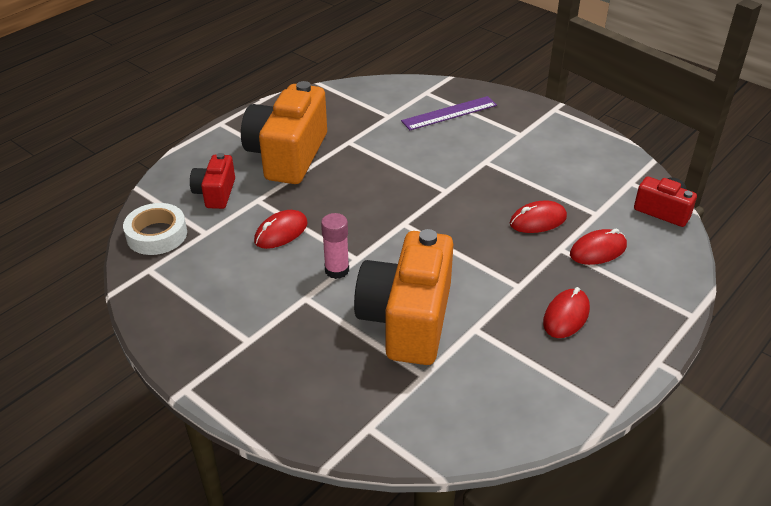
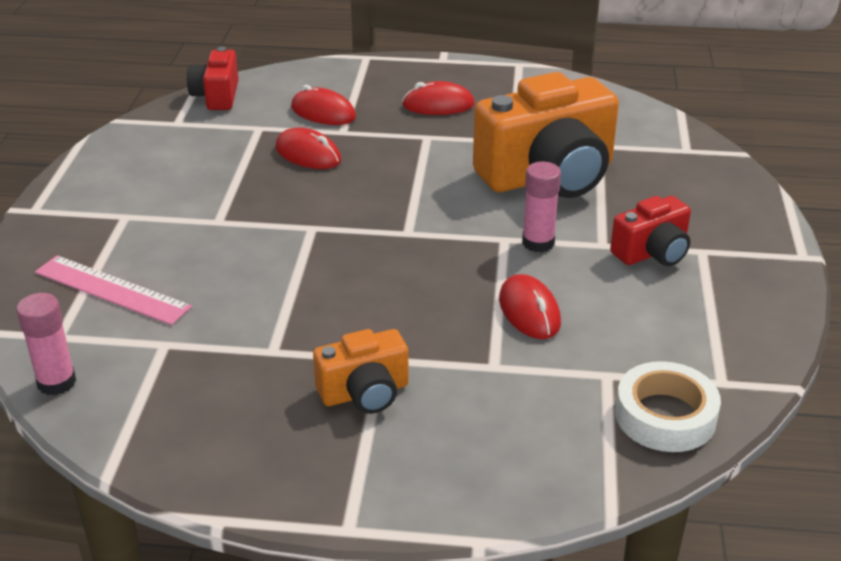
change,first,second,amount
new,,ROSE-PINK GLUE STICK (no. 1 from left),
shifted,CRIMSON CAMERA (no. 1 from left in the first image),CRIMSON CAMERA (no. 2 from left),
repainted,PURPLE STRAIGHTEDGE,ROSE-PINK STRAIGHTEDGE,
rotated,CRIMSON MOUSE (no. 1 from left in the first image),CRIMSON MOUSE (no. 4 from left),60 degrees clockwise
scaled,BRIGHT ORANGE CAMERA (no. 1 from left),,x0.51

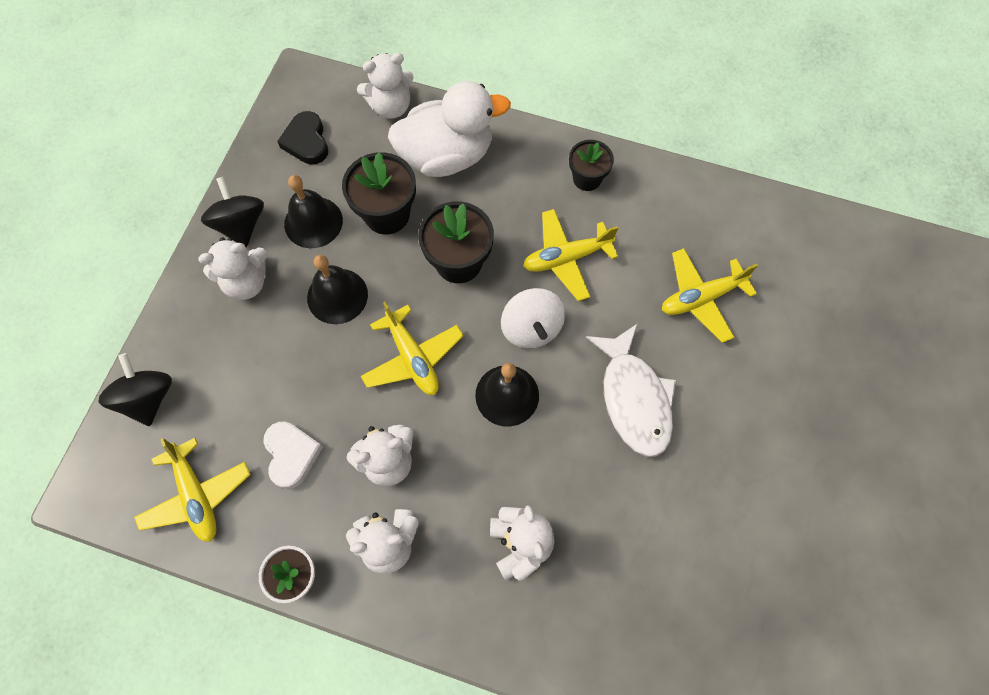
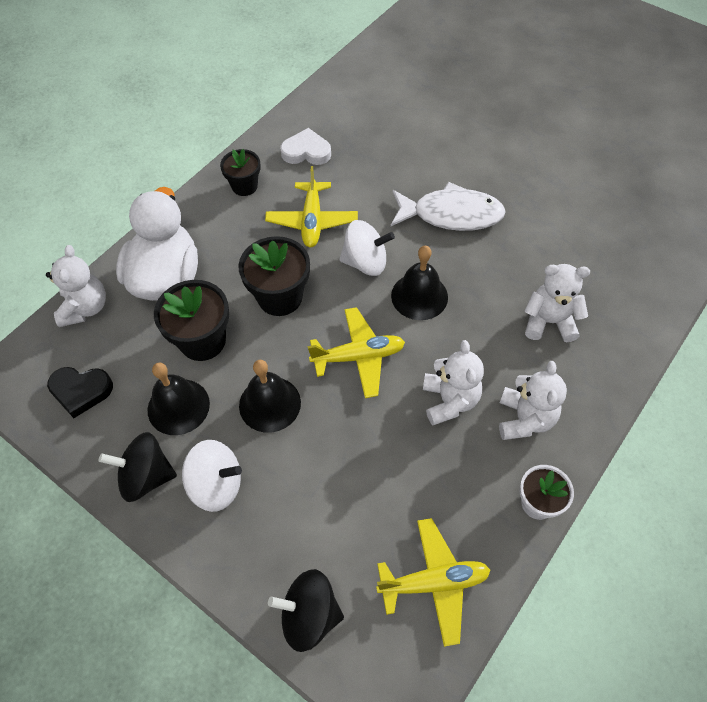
change,first,second,amount
gone,GOLDEN TOY PLANE (no. 4 from left),,
shifted,PURE WHITE HEART SHAPE,,
swapped,PURE WHITE TEDDY BEAR (no. 1 from left),PURE WHITE TOY TOP (no. 1 from left),

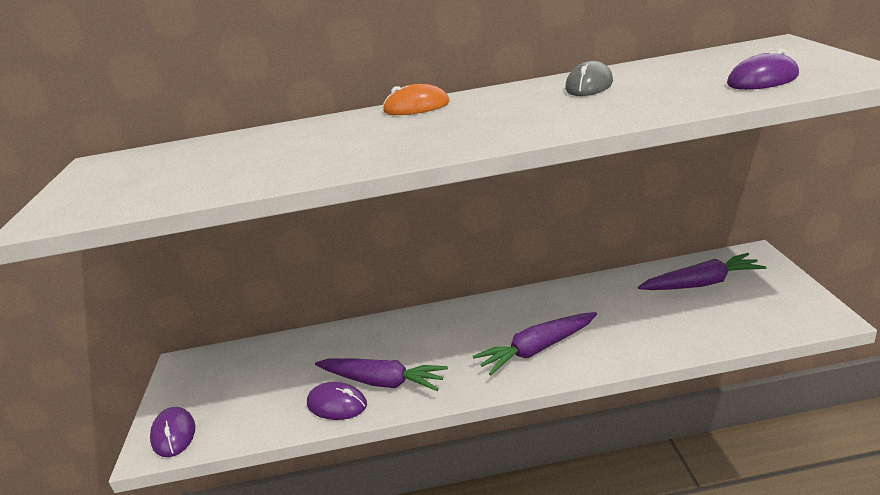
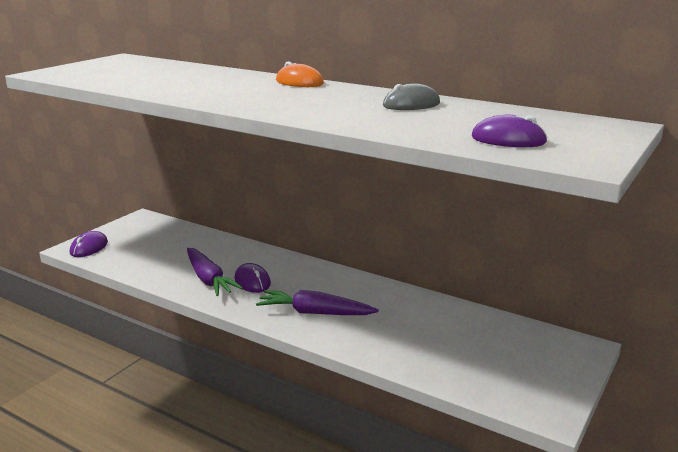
change,first,second,amount
gone,PURPLE ROOT VEGETABLE (no. 3 from left),,
shifted,PURPLE MOUSE (no. 2 from left),,

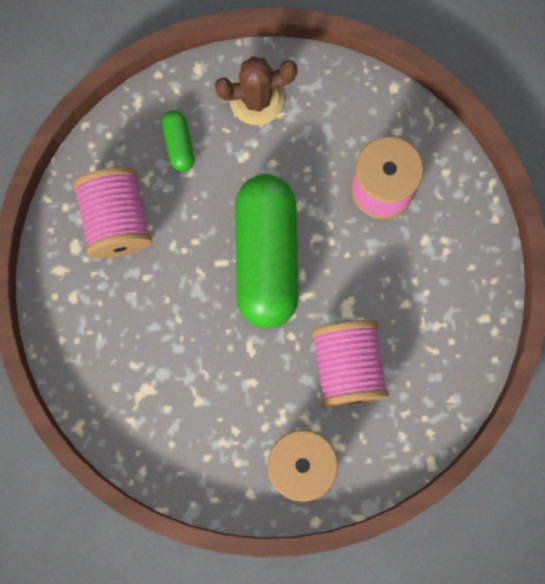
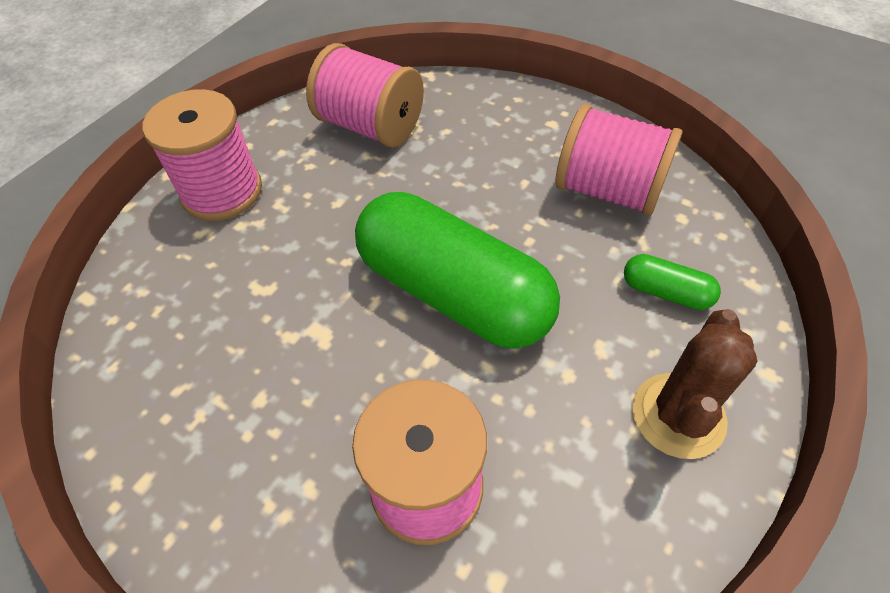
change,first,second,amount
shifted,ROSE-PINK BOBBIN (no. 3 from left in the first image),ROSE-PINK BOBBIN (no. 2 from left),

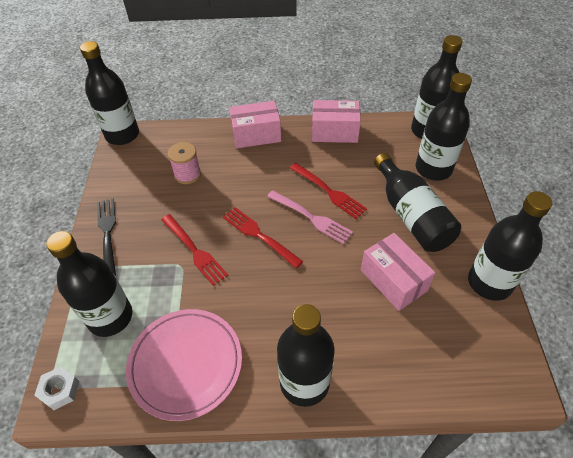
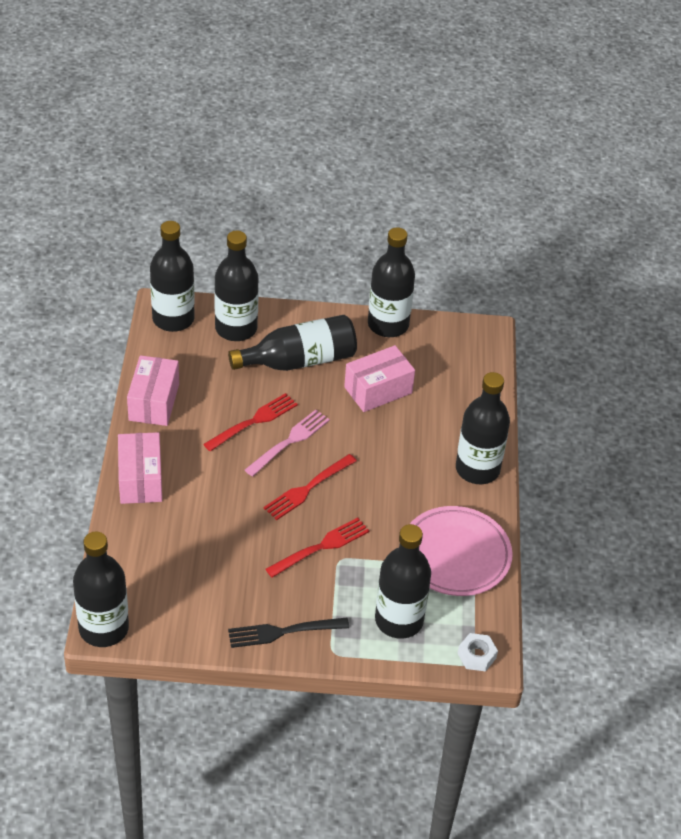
change,first,second,amount
gone,ROSE-PINK BOBBIN,,

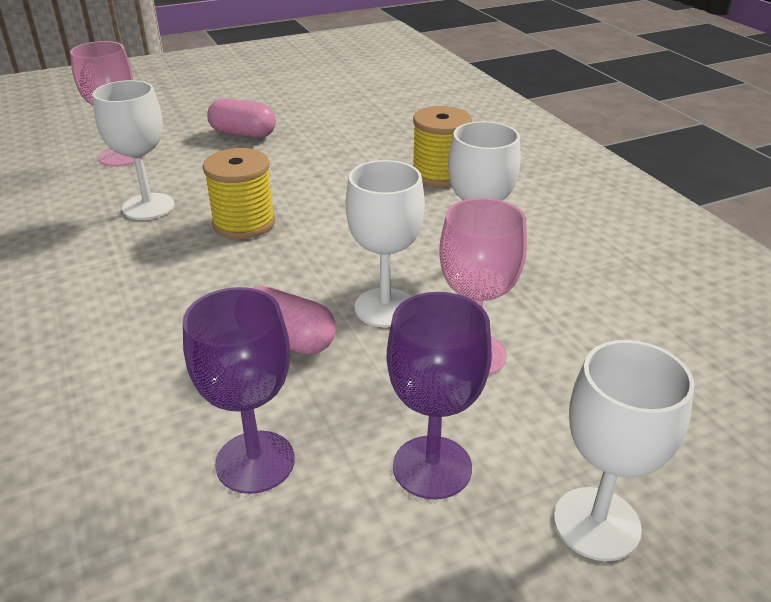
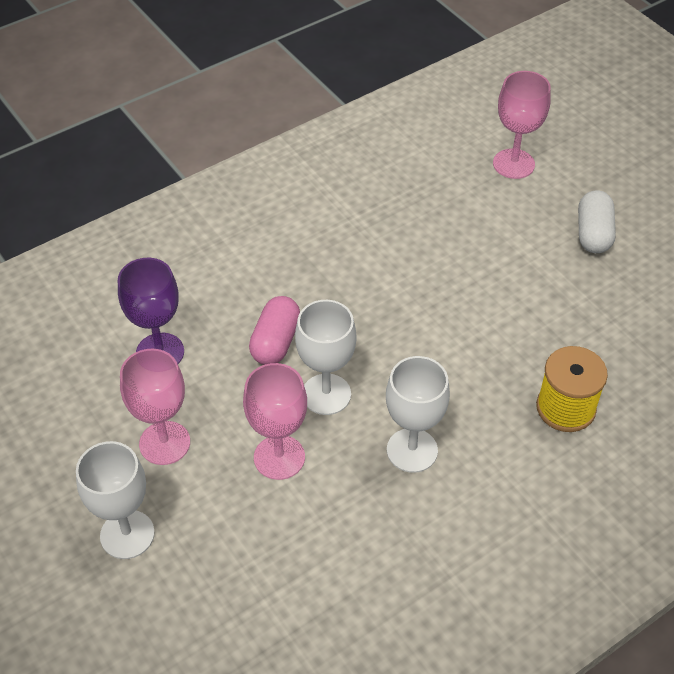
change,first,second,amount
gone,PURE WHITE CHALICE (no. 1 from left),,
gone,GOLDEN BOBBIN (no. 1 from left),,
repainted,ROSE-PINK PILL (no. 1 from left),PURE WHITE PILL,
repainted,PURPLE CHALICE (no. 2 from left),ROSE-PINK CHALICE (no. 1 from left),

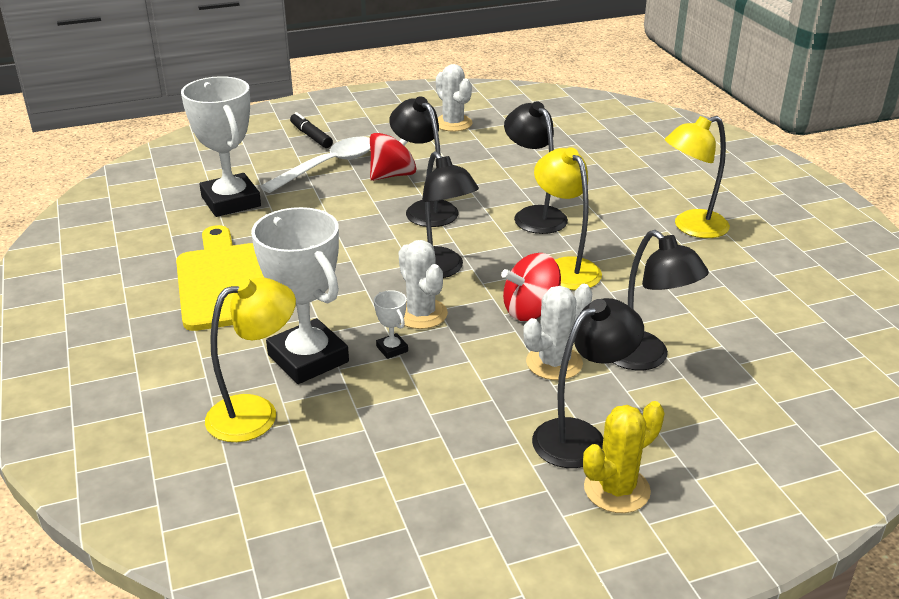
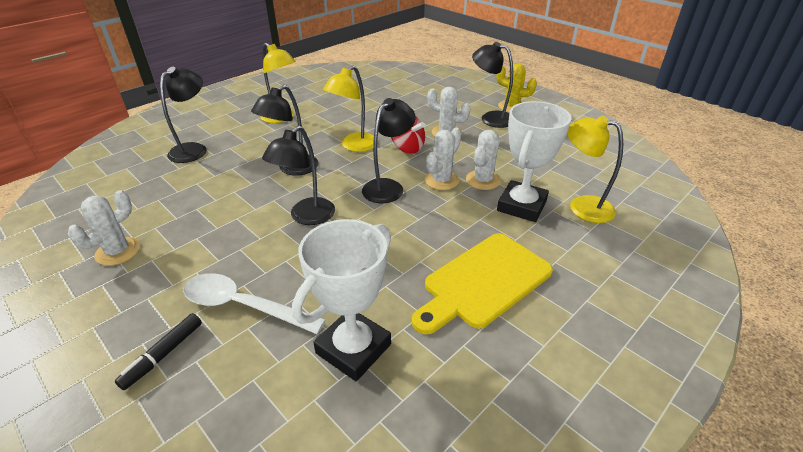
change,first,second,amount
gone,CRIMSON TOY TOP (no. 1 from left),,
shifted,JET-BLACK DESK LAMP (no. 5 from left in the first image),JET-BLACK DESK LAMP (no. 1 from left),
swapped,PURE WHITE TROPHY (no. 3 from left),PURE WHITE PRICKLY PLANT (no. 4 from left),

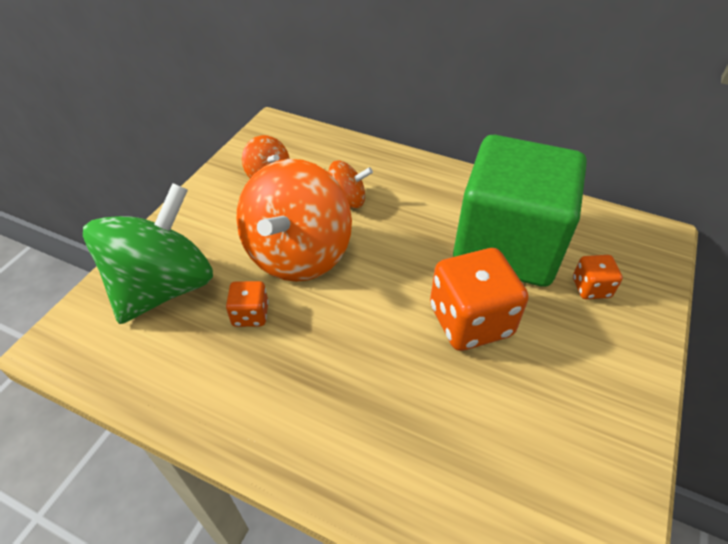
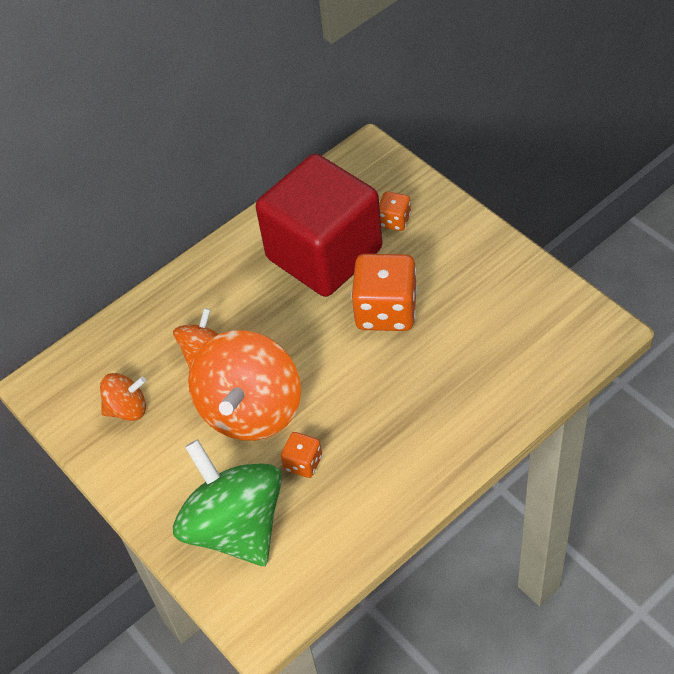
change,first,second,amount
repainted,LEAF-GREEN CUBE,CRIMSON CUBE,
rotated,BRIGHT ORANGE TOY TOP (no. 2 from left in the first image),BRIGHT ORANGE TOY TOP (no. 3 from left),60 degrees clockwise

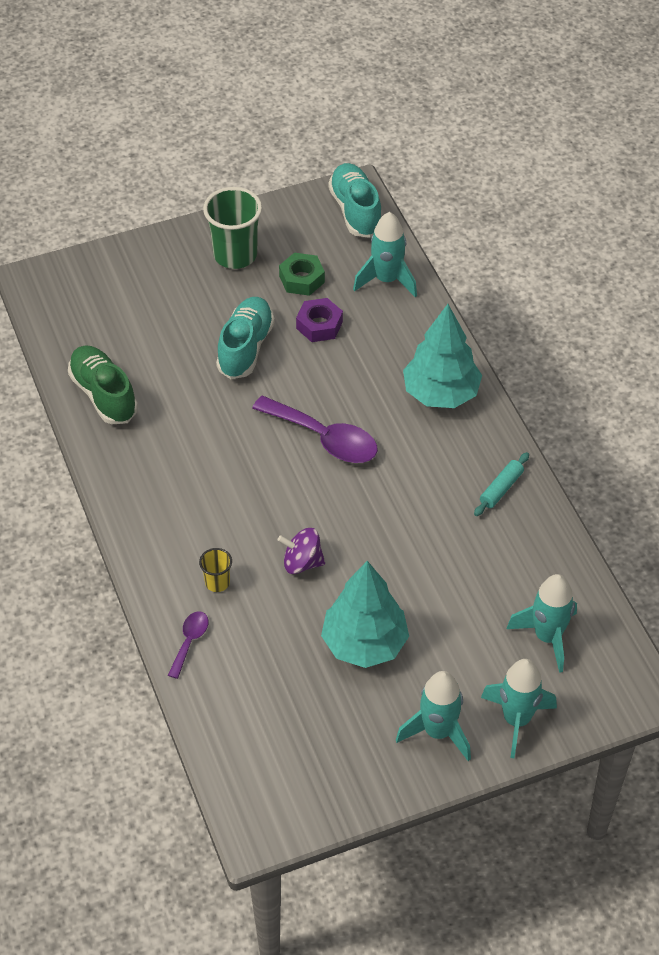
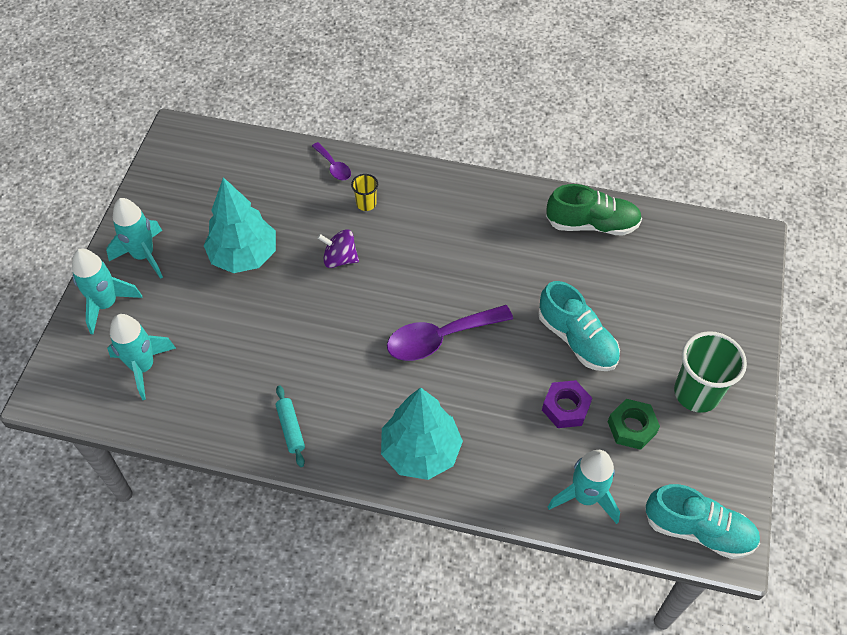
change,first,second,amount
rotated,PURPLE TOY TOP,,120 degrees counterclockwise

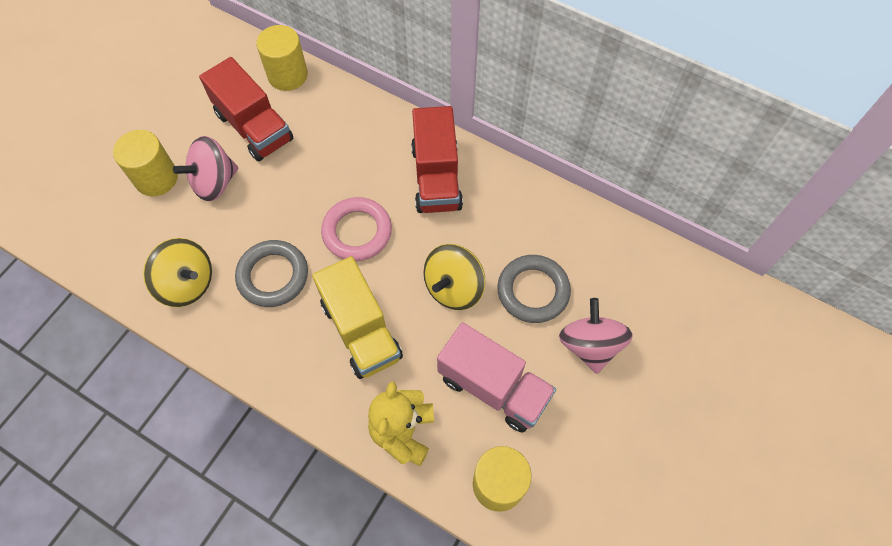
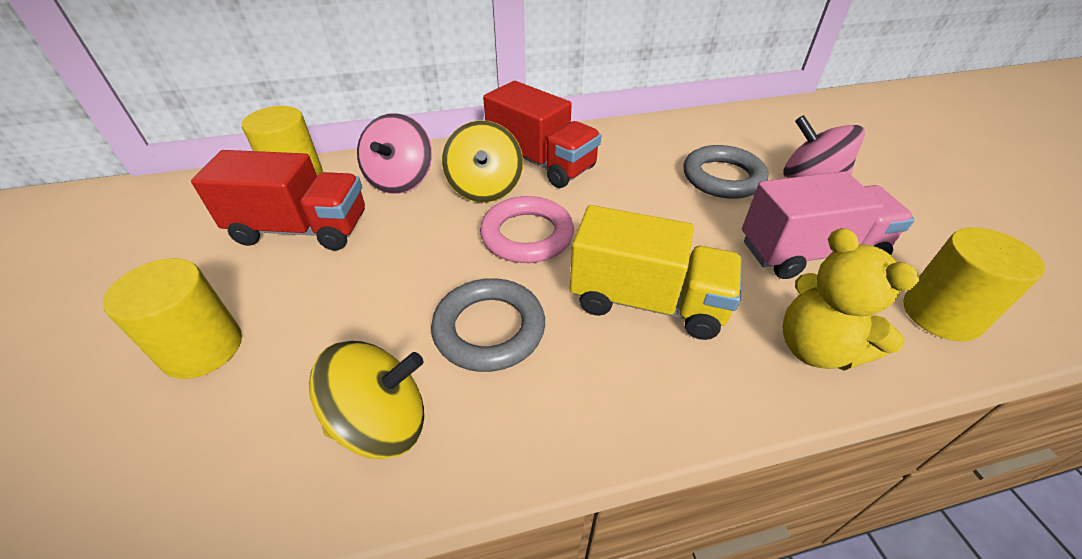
change,first,second,amount
shifted,ROSE-PINK TOY TOP (no. 1 from left),,
shifted,GOLDEN TOY TOP (no. 2 from left),,

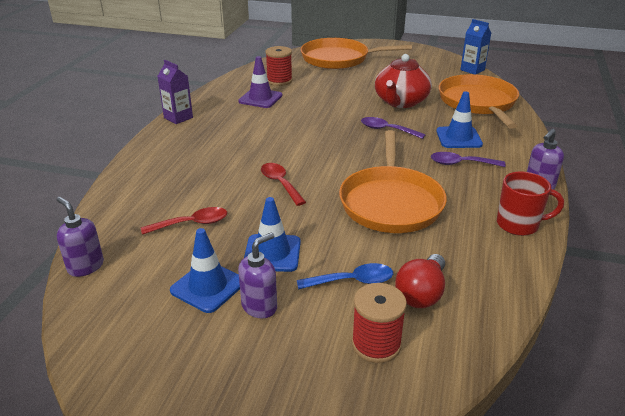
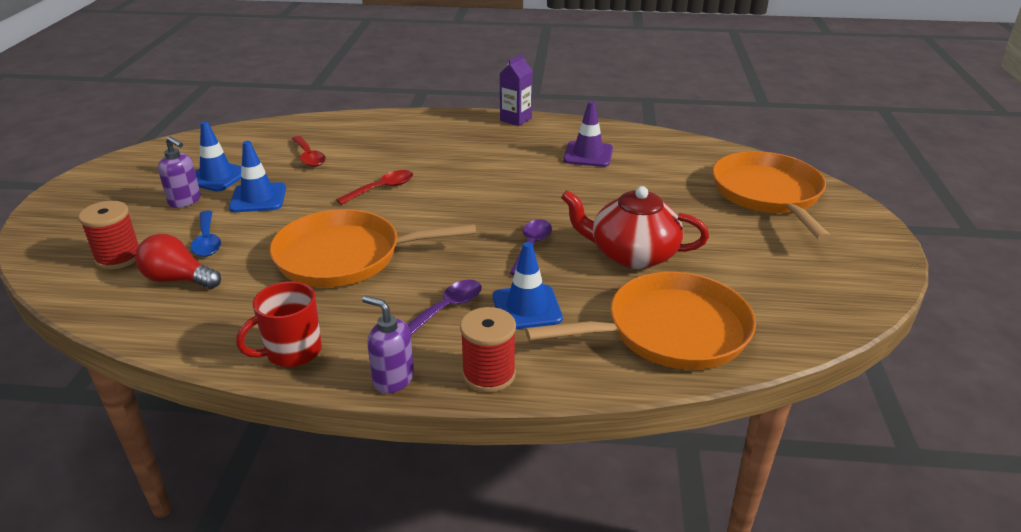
change,first,second,amount
gone,PURPLE SOAP PUMP (no. 1 from left),,
gone,COBALT MILK CARTON,,
shifted,CRIMSON BOBBIN (no. 1 from left in the first image),CRIMSON BOBBIN (no. 2 from left),
rotated,PURPLE SPOON (no. 2 from left in the first image),PURPLE SPOON (no. 1 from left),45 degrees clockwise
rotated,CRIMSON MUG,,60 degrees clockwise

